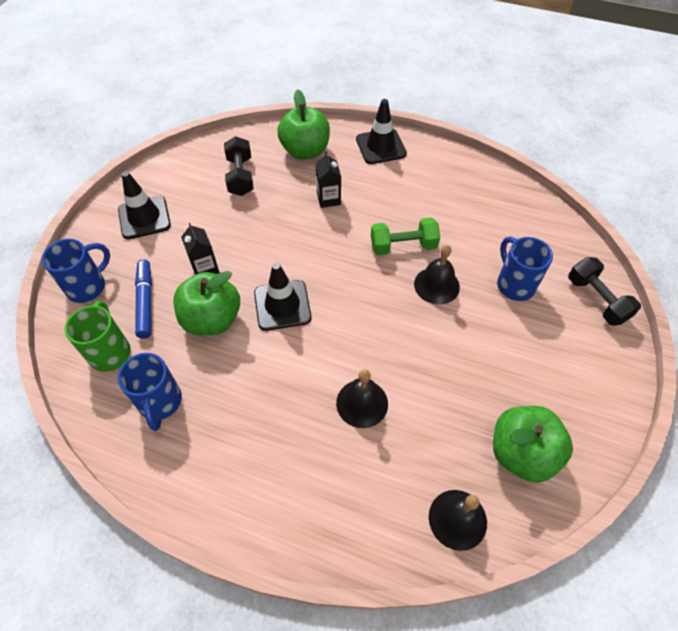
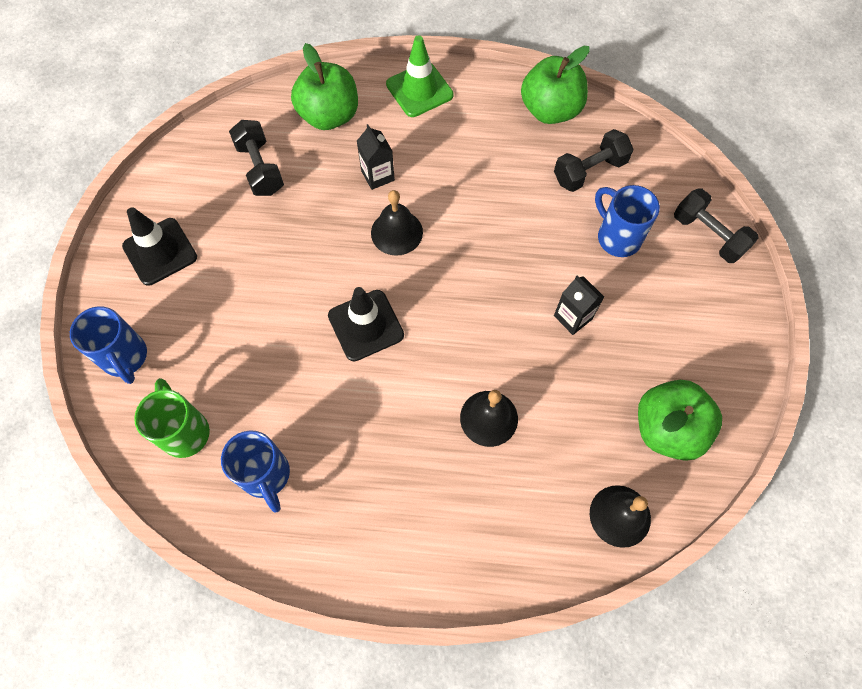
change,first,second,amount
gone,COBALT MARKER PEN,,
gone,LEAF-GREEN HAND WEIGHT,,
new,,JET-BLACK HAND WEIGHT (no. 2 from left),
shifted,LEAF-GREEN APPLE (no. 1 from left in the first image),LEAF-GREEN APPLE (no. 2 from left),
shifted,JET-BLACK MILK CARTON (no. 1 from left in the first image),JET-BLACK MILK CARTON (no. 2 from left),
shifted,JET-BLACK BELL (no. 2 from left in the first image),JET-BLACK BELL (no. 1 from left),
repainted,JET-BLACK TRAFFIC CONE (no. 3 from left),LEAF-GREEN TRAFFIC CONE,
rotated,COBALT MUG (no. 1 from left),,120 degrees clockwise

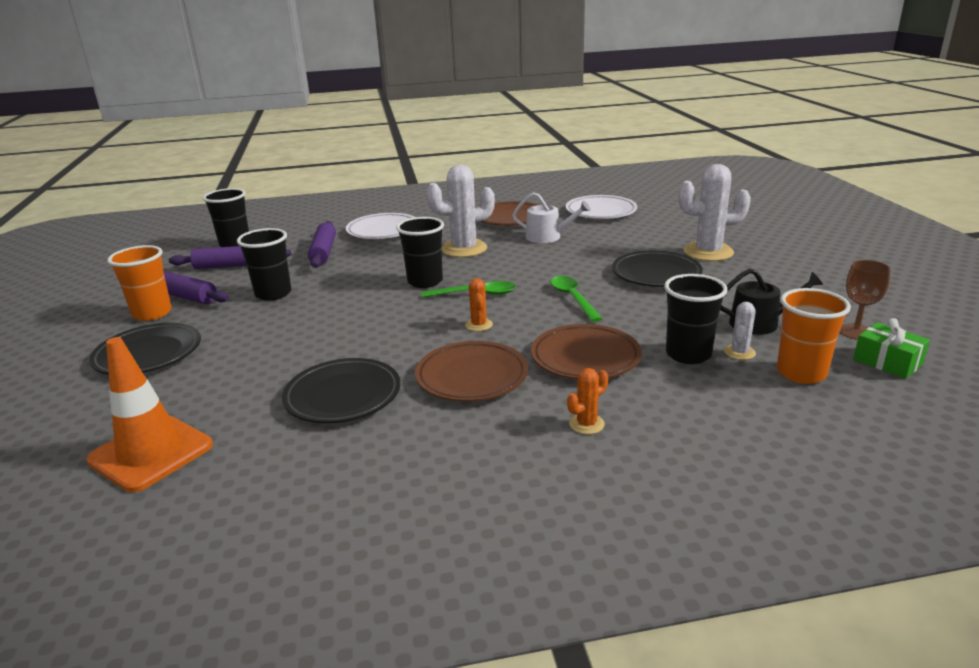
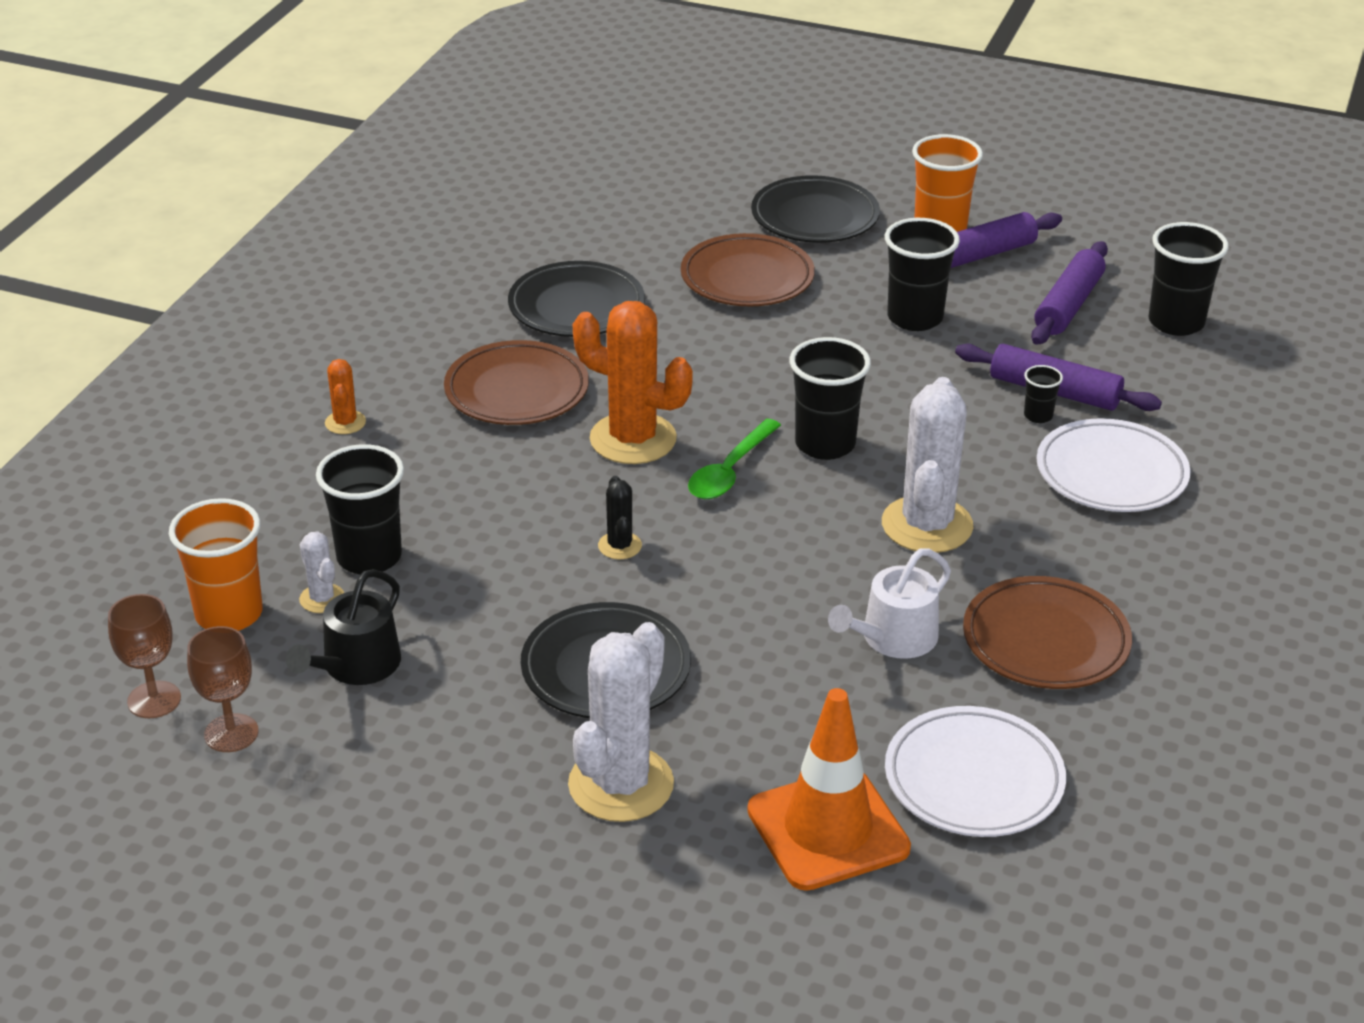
change,first,second,amount
new,,JET-BLACK TUMBLER (no. 4 from left),
shifted,BRIGHT ORANGE TRAFFIC CONE,,
shifted,DARK BROWN PLATE (no. 3 from left in the first image),DARK BROWN PLATE (no. 2 from left),
swapped,LEAF-GREEN SPOON (no. 2 from left),JET-BLACK PRICKLY PLANT,
swapped,LEAF-GREEN WRAPPED GIFT,DARK BROWN CHALICE (no. 1 from left),
scaled,BRIGHT ORANGE PRICKLY PLANT (no. 1 from left in the first image),BRIGHT ORANGE PRICKLY PLANT (no. 2 from left),x2.11

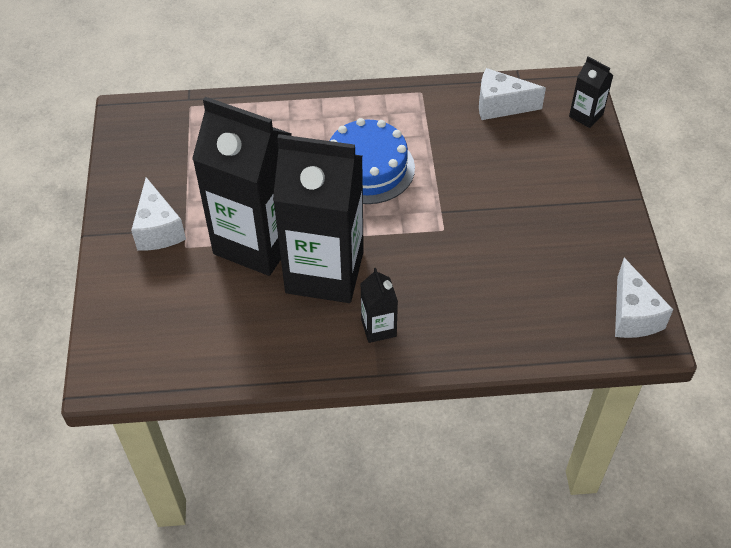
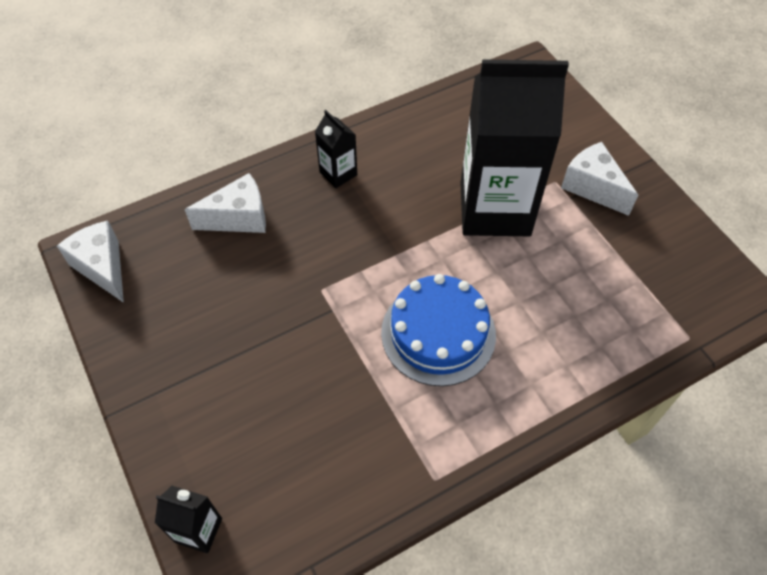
change,first,second,amount
gone,JET-BLACK MILK CARTON (no. 2 from left),,
shifted,PURE WHITE PIECE OF CHEESE (no. 2 from left),,

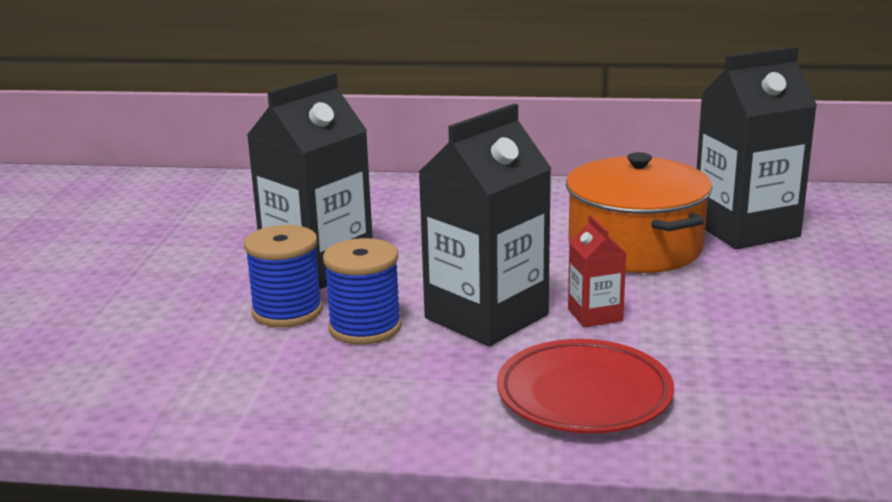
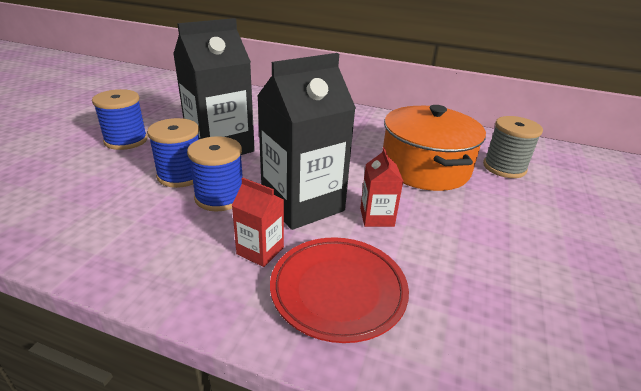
change,first,second,amount
new,,COBALT BOBBIN (no. 1 from left),
new,,CRIMSON MILK CARTON (no. 1 from left),
swapped,JET-BLACK MILK CARTON (no. 3 from left),ASH-GREY BOBBIN,

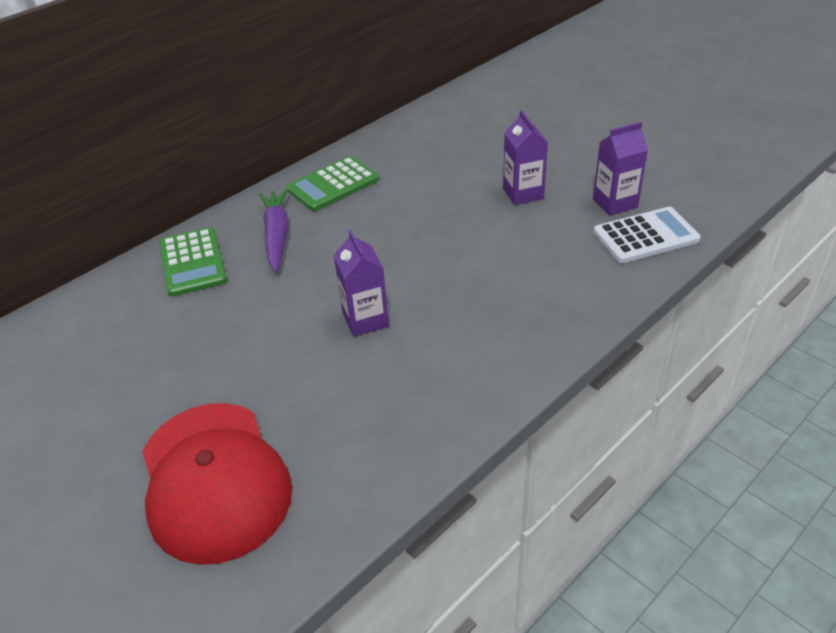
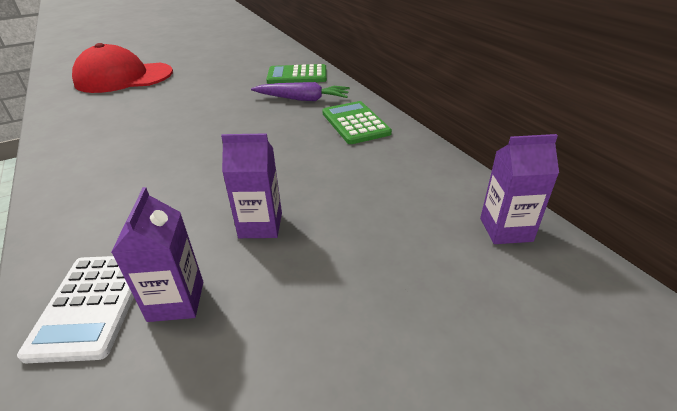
change,first,second,amount
shifted,PURPLE MILK CARTON (no. 1 from left in the first image),PURPLE MILK CARTON (no. 3 from left),

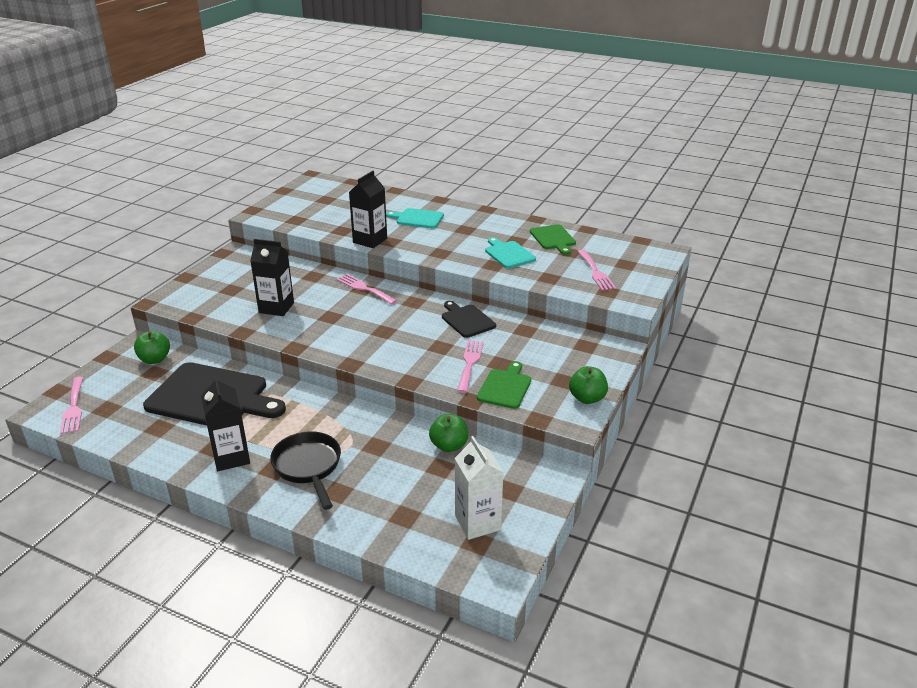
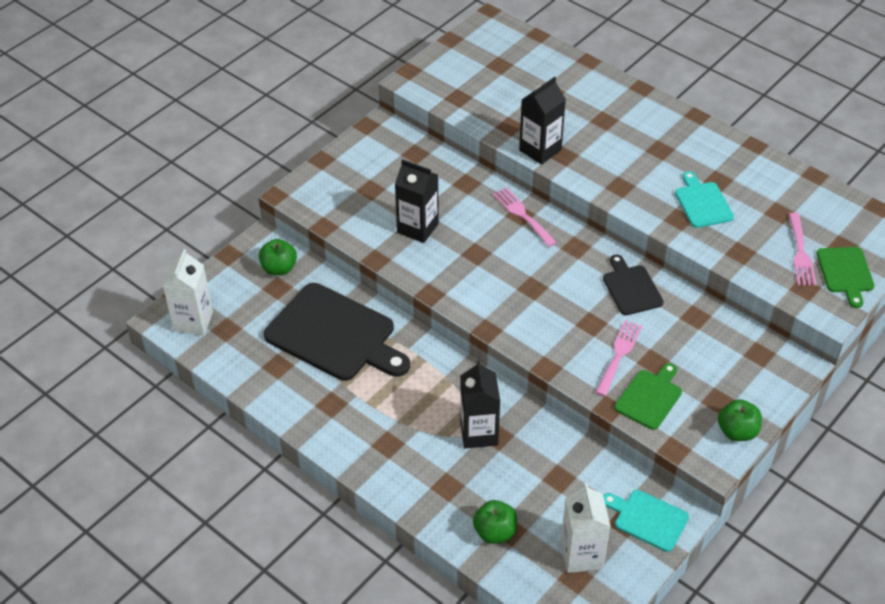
change,first,second,amount
gone,JET-BLACK PAN,,
shifted,JET-BLACK MILK CARTON (no. 1 from left in the first image),JET-BLACK MILK CARTON (no. 2 from left),
shifted,TEAL CUTTING BOARD (no. 1 from left),,
shifted,LEAF-GREEN APPLE (no. 2 from left),,
shifted,LEAF-GREEN CUTTING BOARD (no. 2 from left),,
swapped,ROSE-PINK TABLE FORK (no. 1 from left),PURE WHITE MILK CARTON (no. 1 from left),

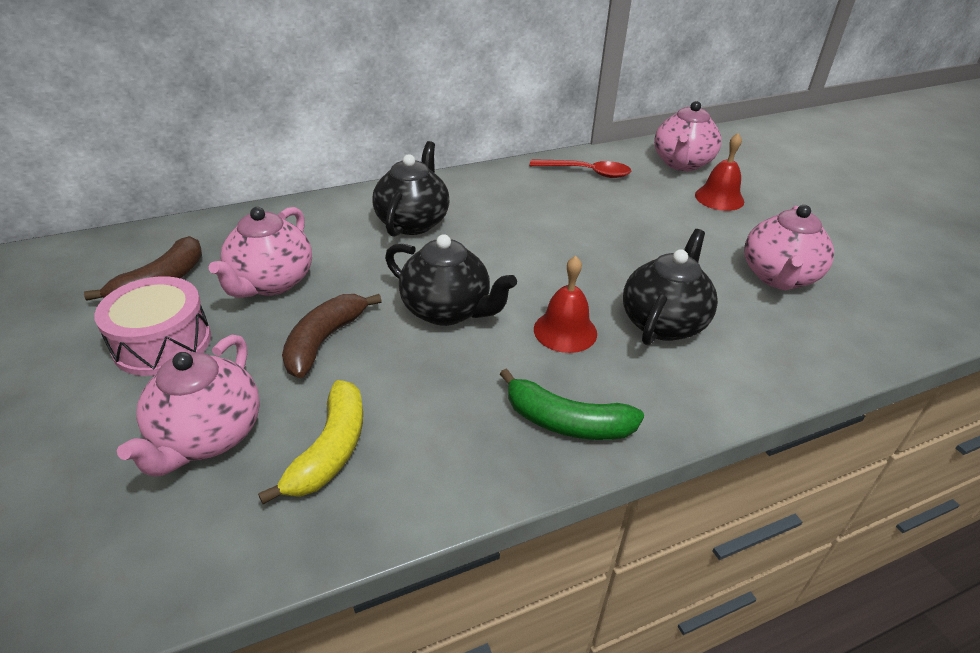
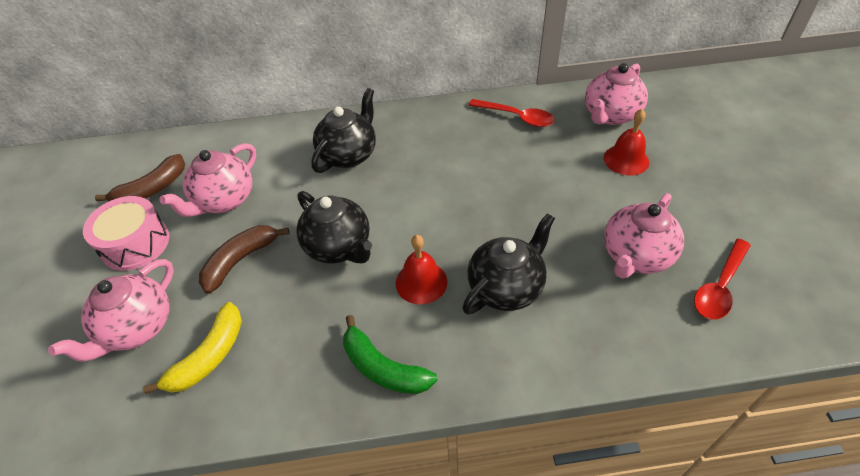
change,first,second,amount
new,,CRIMSON SPOON (no. 2 from left),

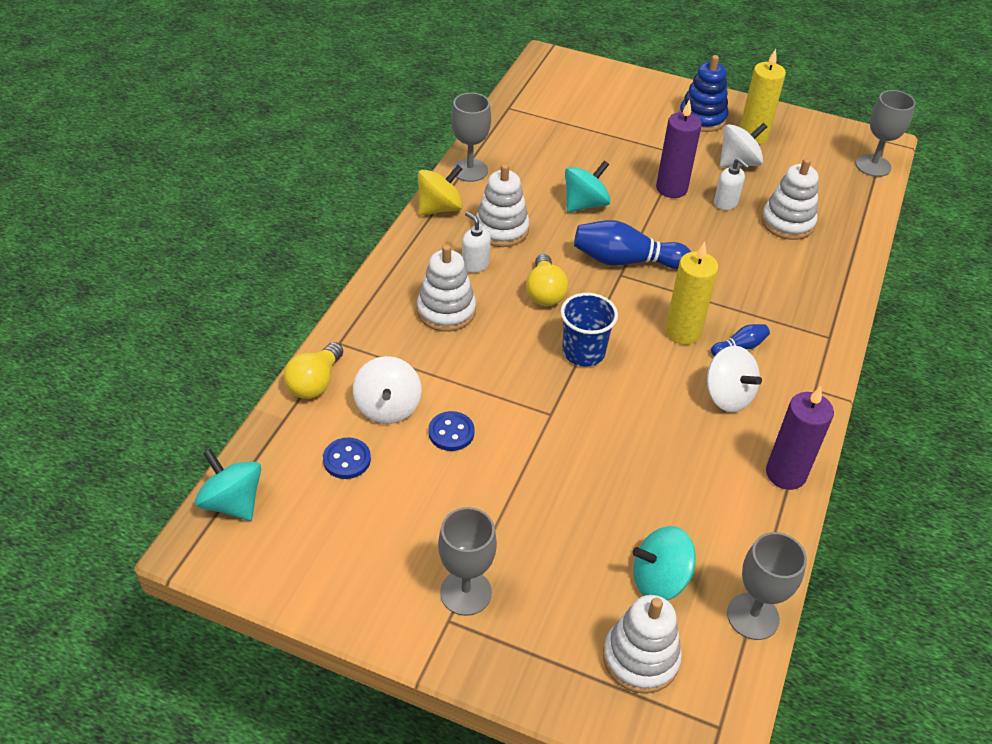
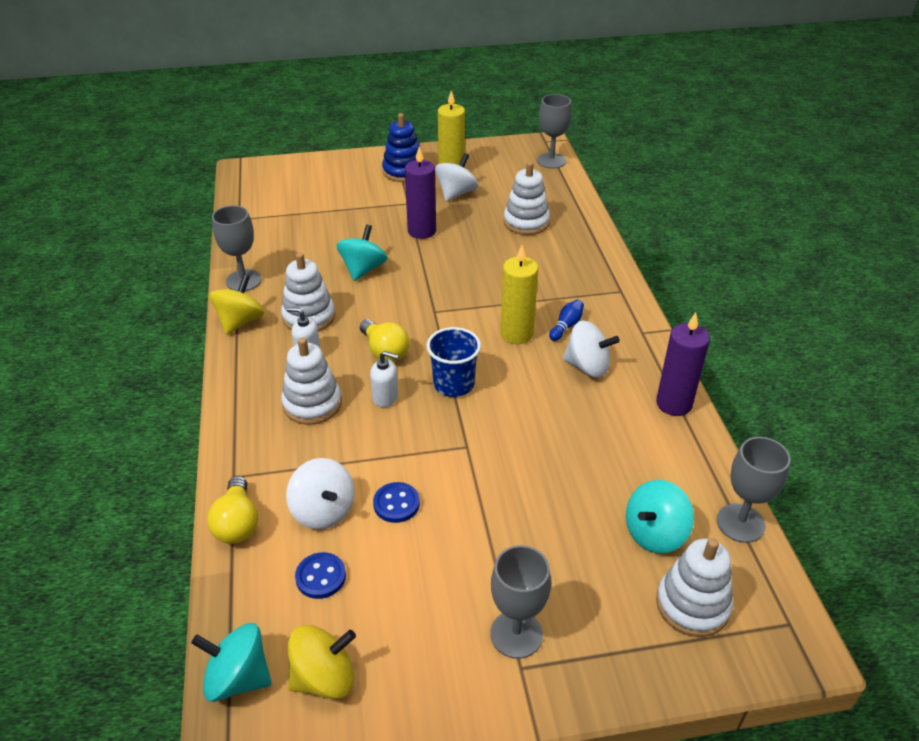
change,first,second,amount
gone,COBALT BOWLING PIN (no. 1 from left),,
new,,GOLDEN TOY TOP (no. 2 from left),
shifted,PURE WHITE SOAP PUMP (no. 2 from left),,

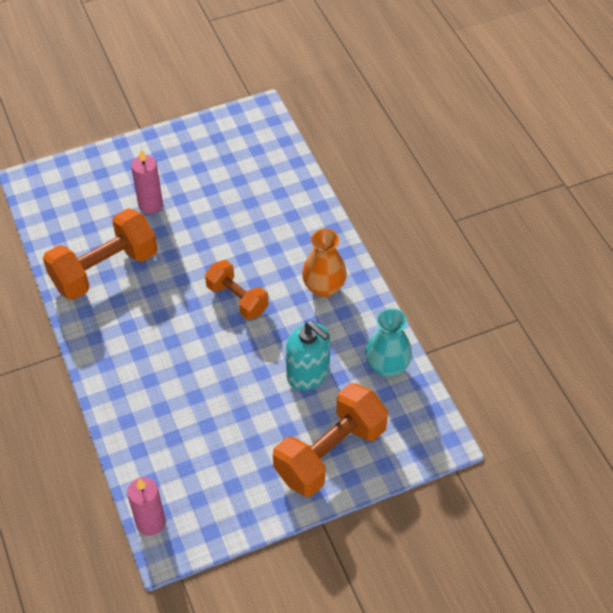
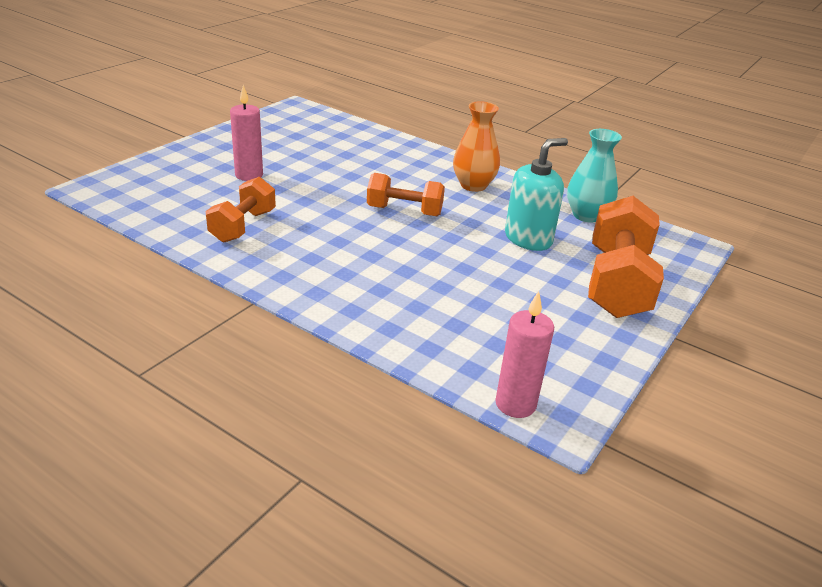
change,first,second,amount
rotated,TEAL SOAP PUMP,,45 degrees counterclockwise
scaled,BRIGHT ORANGE HAND WEIGHT (no. 1 from left),,x0.61

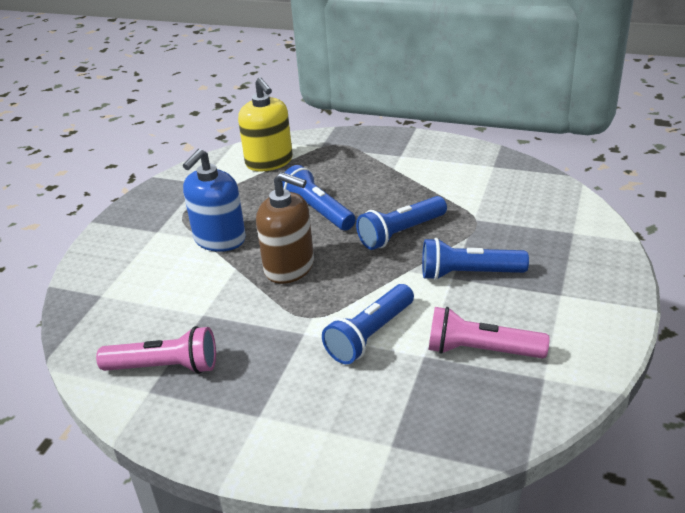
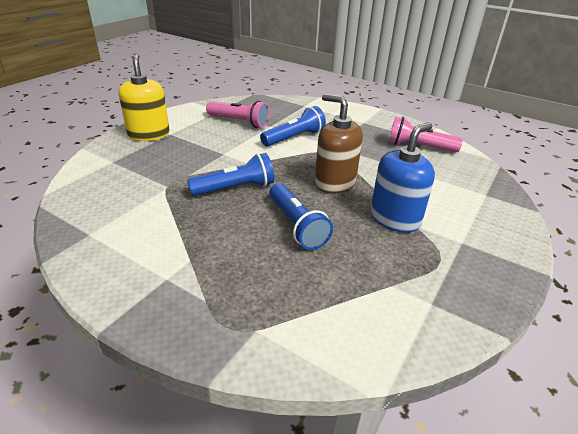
change,first,second,amount
gone,COBALT FLASHLIGHT (no. 4 from left),,
shifted,GOLDEN SOAP PUMP,,

